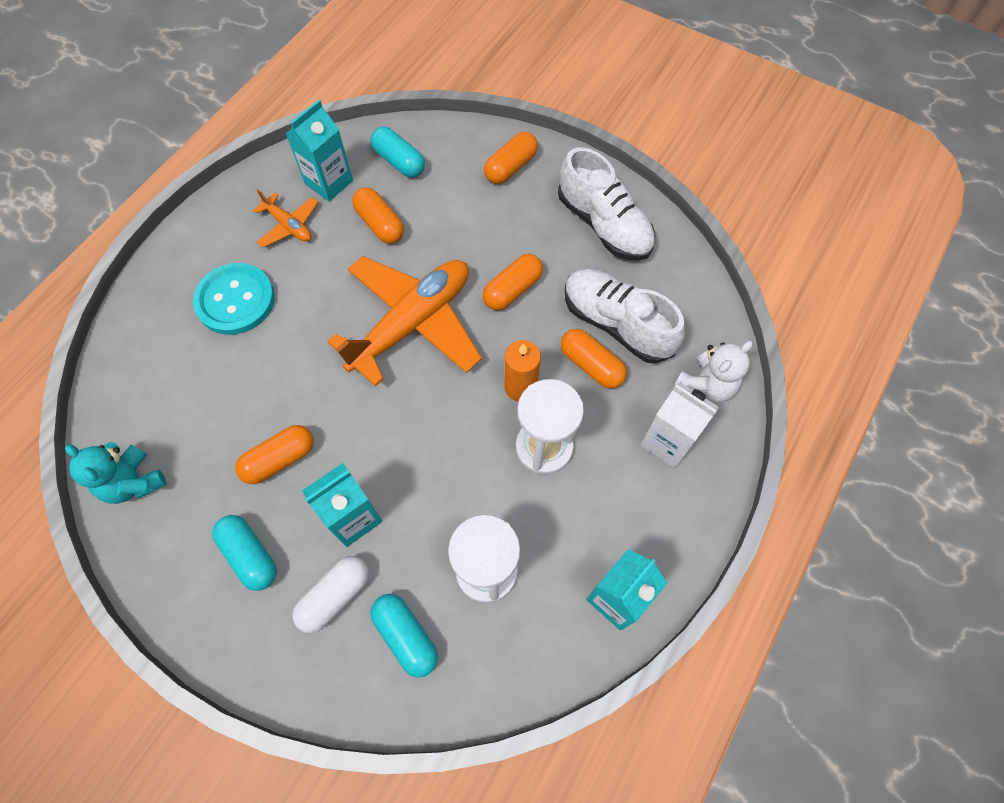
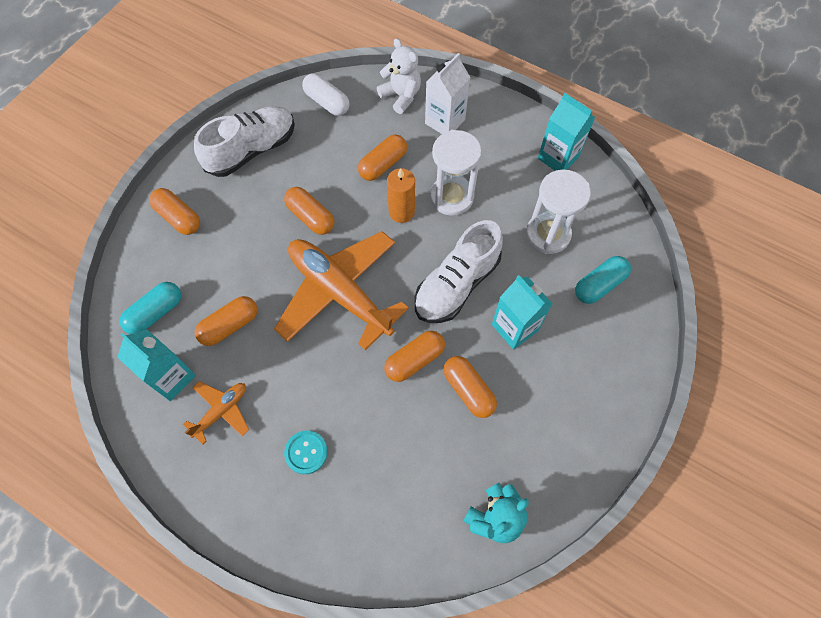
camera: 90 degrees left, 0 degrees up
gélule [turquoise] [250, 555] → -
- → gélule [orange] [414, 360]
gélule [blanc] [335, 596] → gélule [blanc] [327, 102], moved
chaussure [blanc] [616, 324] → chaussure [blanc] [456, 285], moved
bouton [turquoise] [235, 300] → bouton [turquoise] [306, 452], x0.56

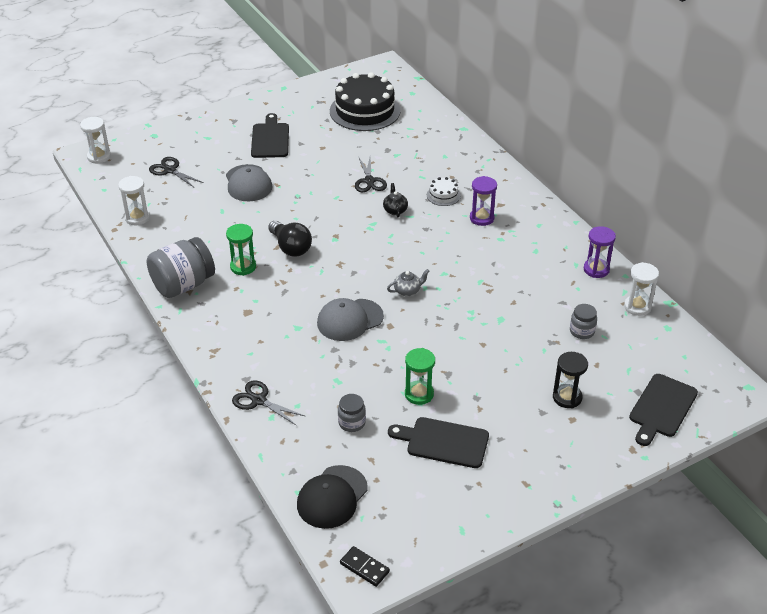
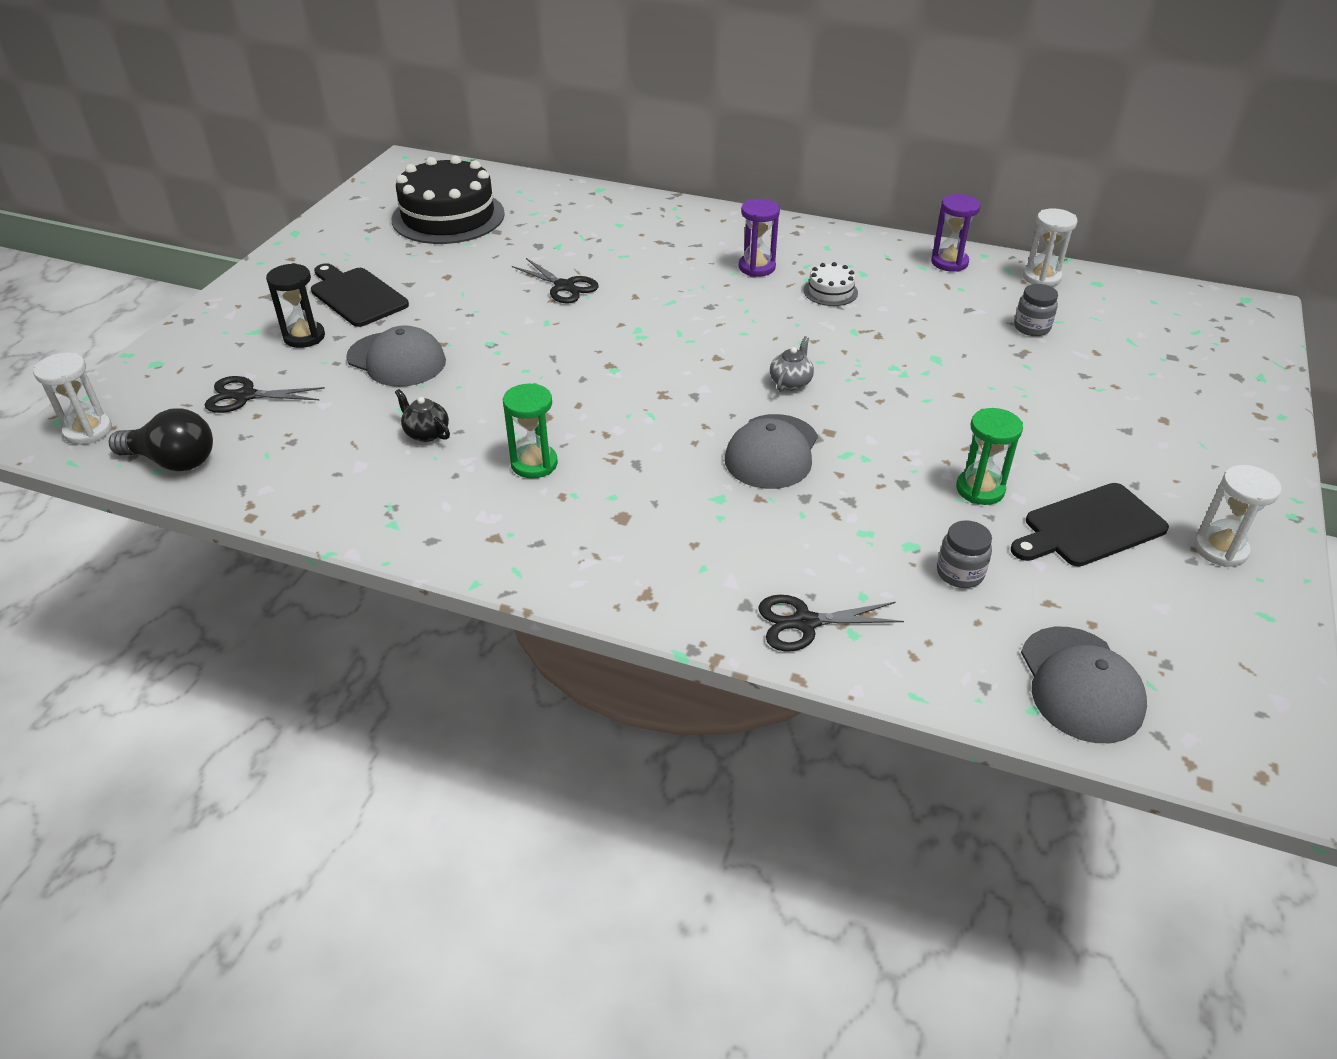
camera: 40 degrees left, 0 degrees up
bocal [gris] [183, 285] → -
domino [noir] [364, 567] → -
planche à découper [noir] [661, 408] → -
sablier [blanc] [137, 218] → sablier [blanc] [1220, 549], moved
ampoule [noir] [290, 247] → ampoule [noir] [173, 461], moved
théière [noir] [395, 210] → théière [noir] [426, 433], moved
gâteau [blanc] [443, 195] → gâteau [blanc] [830, 291], moved
sablier [noir] [567, 397] → sablier [noir] [304, 337], moved
casquette [noir] [332, 497] → casquette [gris] [1080, 684]

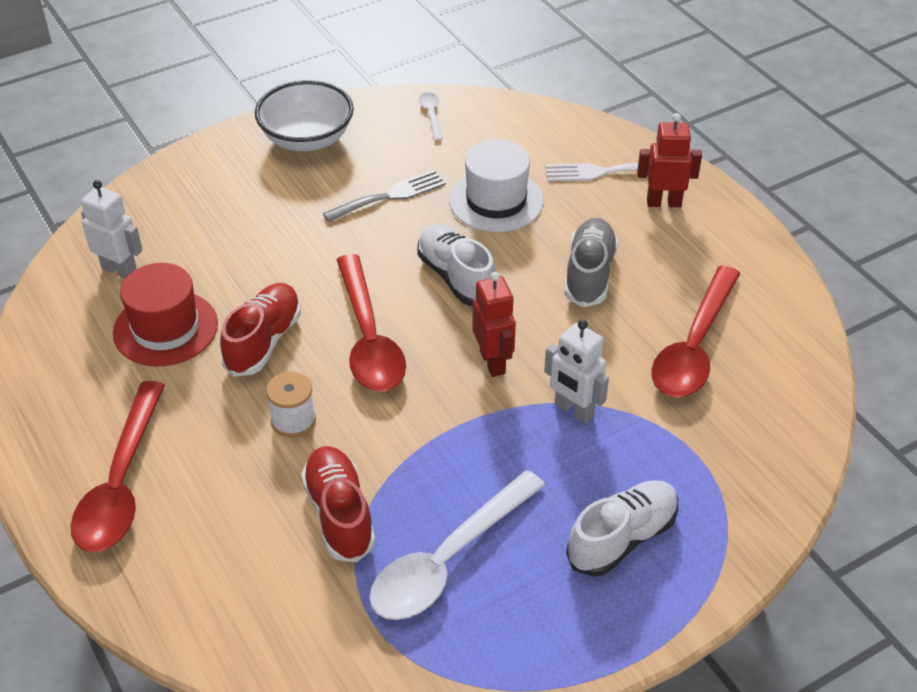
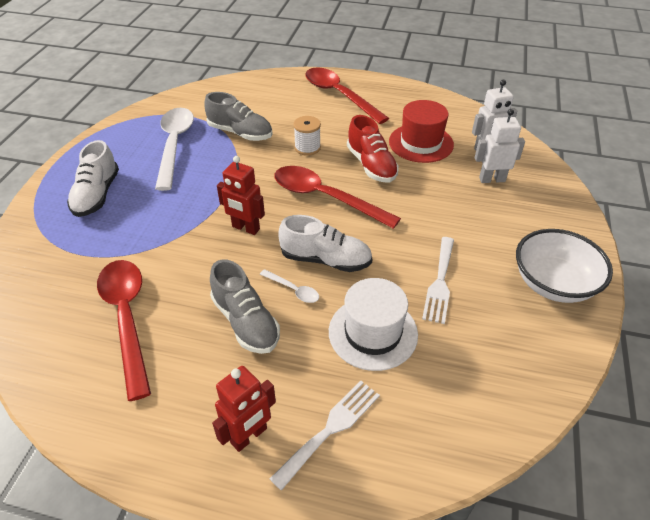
camera: 135 degrees right, 0 degrees up
cuillère [blanc] [431, 115] → cuillère [blanc] [293, 290], moved
robot [blanc] [573, 410] → robot [blanc] [492, 179], moved
chaussure [rouge] [339, 514] → chaussure [gris] [240, 133]
fourchette [gris] [390, 196] → fourchette [blanc] [440, 282]

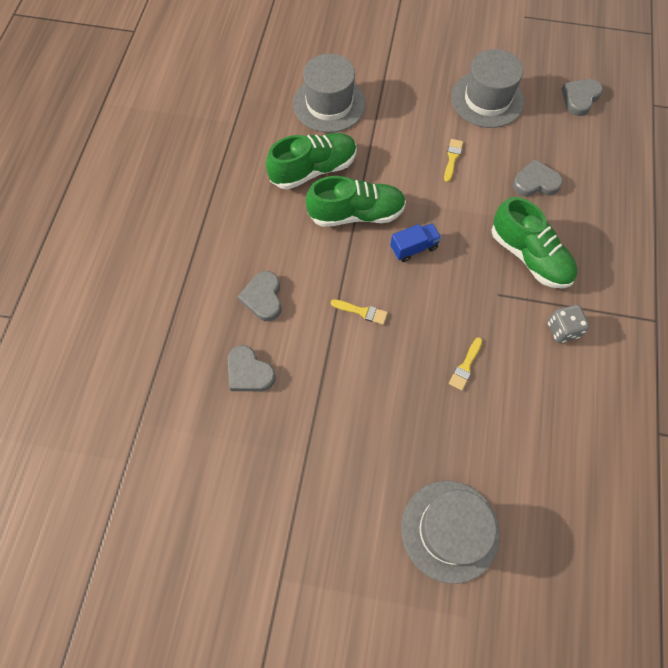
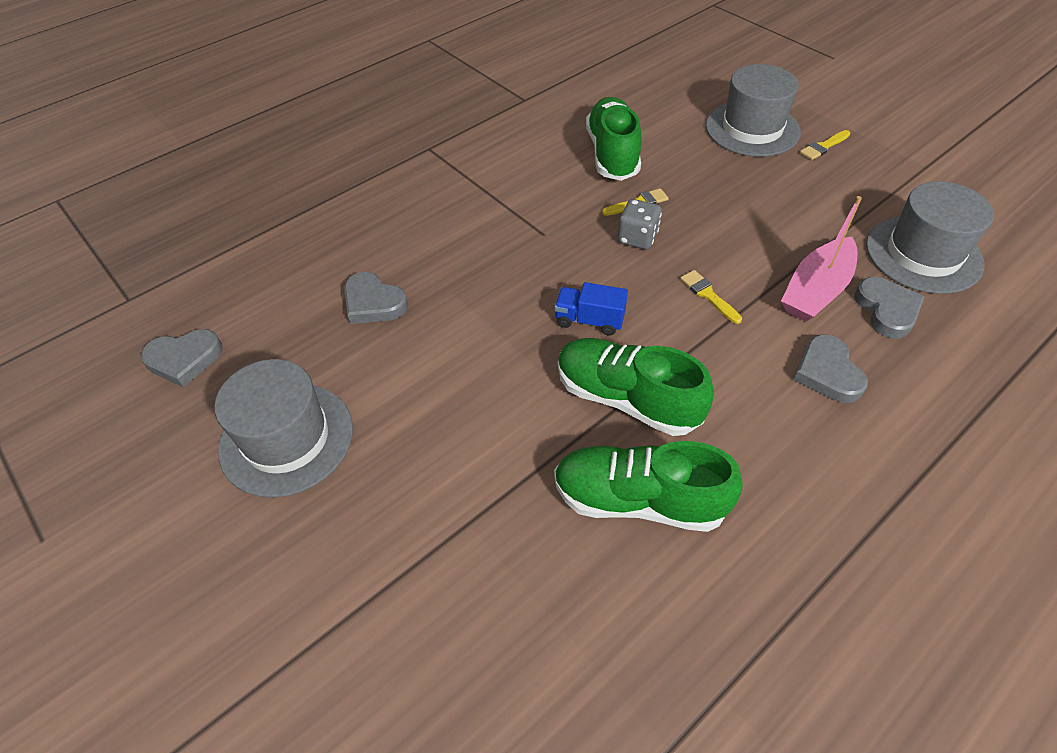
camera: 140 degrees left, 15 degrees down
- → bateau [rose] [816, 290]
chapeau [gris] [329, 104] → chapeau [gris] [923, 254], moved
pinceau [jaune] [452, 158] → pinceau [jaune] [823, 146], moved
chaussure [vert] [529, 256] → chaussure [vert] [612, 154], moved
dé [gris] [562, 329] → dé [gris] [637, 238], moved
cœur [gris] [263, 298] → cœur [gris] [827, 373], 135 degrees clockwise

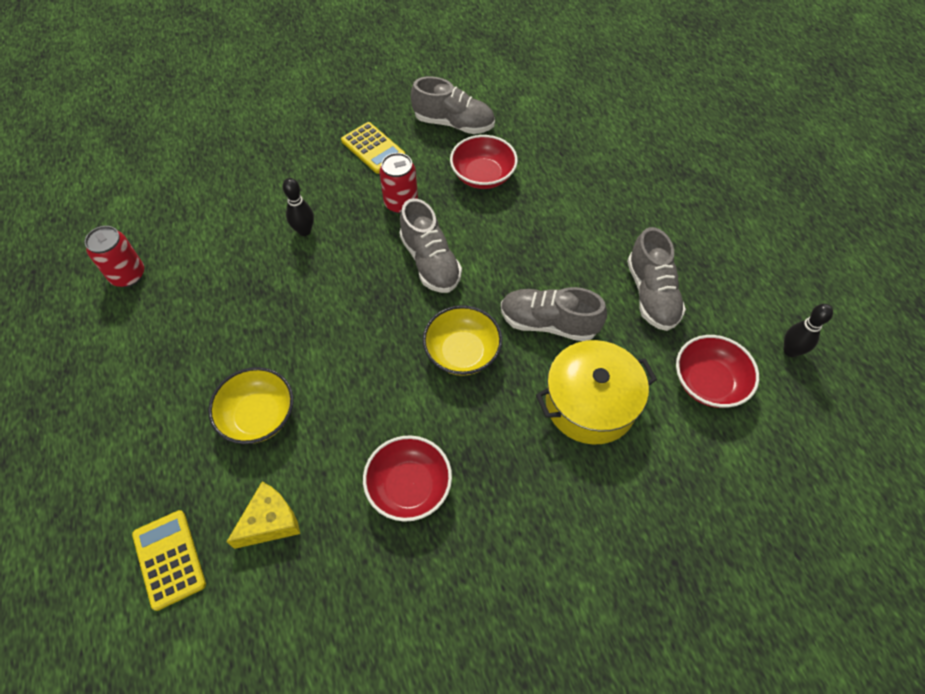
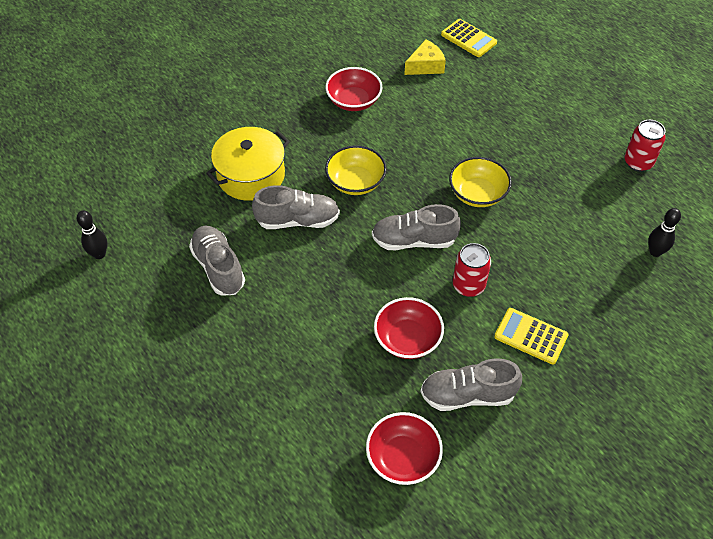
camera: 160 degrees right, 5 degrees down
bol [jaune] [258, 416] → bol [jaune] [477, 194], moved
quille [noir] [304, 231] → quille [noir] [655, 252], moved
bol [rouge] [708, 382] → bol [rouge] [403, 457], moved
fromage [jaune] [270, 521] → fromage [jaune] [425, 66], 150 degrees counterclockwise
chaussure [gris] [430, 262] → chaussure [gris] [414, 240], 45 degrees counterclockwise

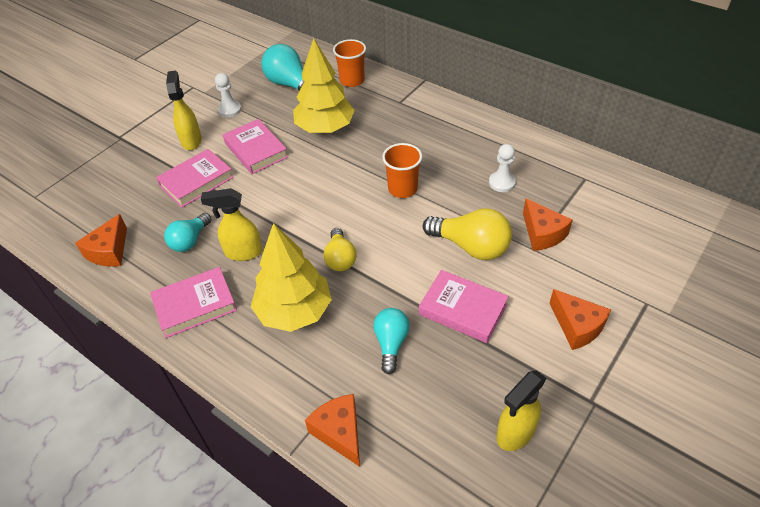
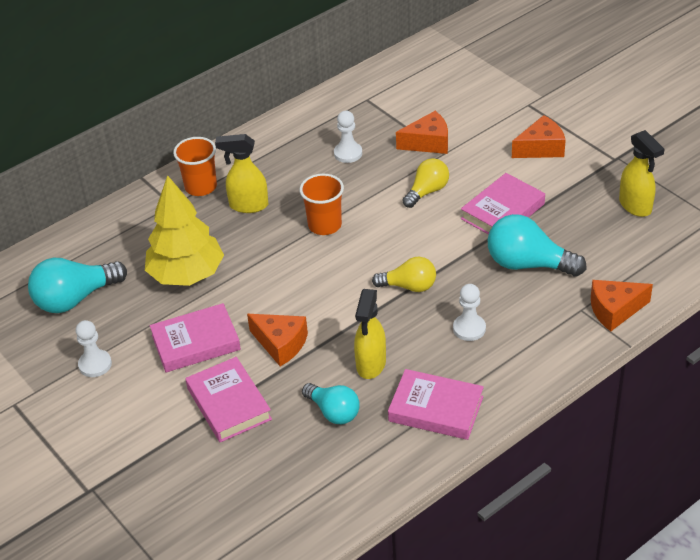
camera: 75 degrees left, 5 degrees down
fromage [orange] [109, 251] → fromage [orange] [281, 344], moved
vaporisateur [jaune] [191, 141] → vaporisateur [jaune] [248, 205], moved
gobelet [orange] [352, 81] → gobelet [orange] [201, 187], moved
arbre [jaune] [294, 311] → pion [blanc] [469, 328]
livre [rose] [195, 305] → livre [rose] [436, 409], 60 degrees counterclockwise
ampoule [turquoise] [391, 343] → ampoule [turquoise] [528, 264], x1.56
ampoule [jaune] [471, 246] → ampoule [jaune] [427, 191], x0.64

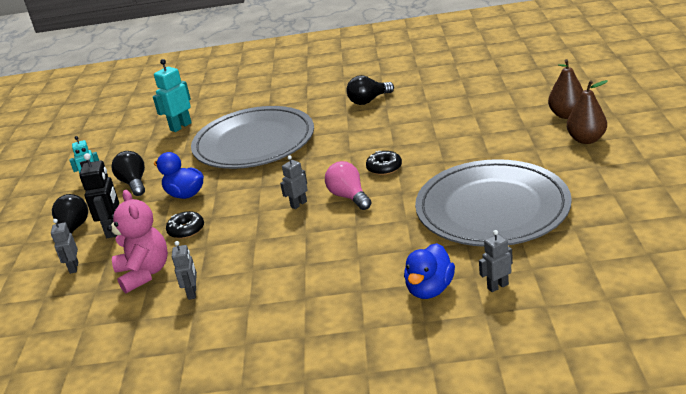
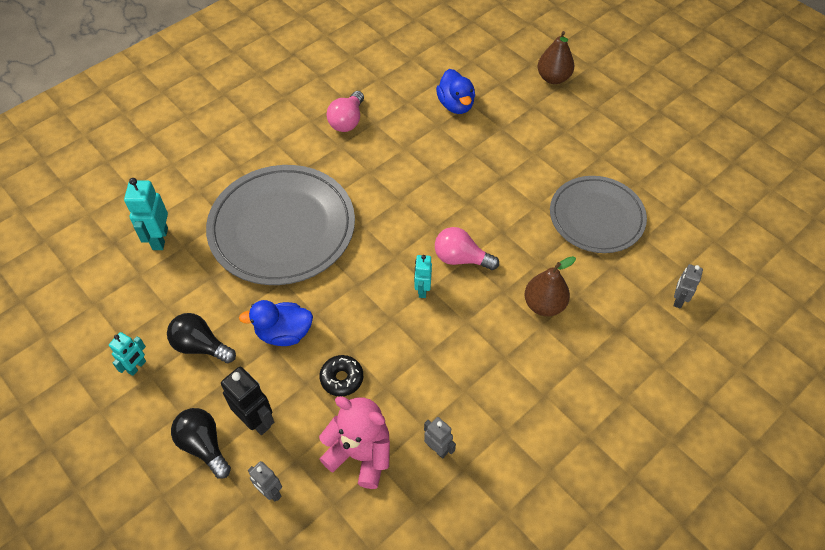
camera: 45 degrees left, 25 degrees up
beignet [noir] [384, 168] → -
canard [bleu] [429, 289] → canard [bleu] [456, 105], moved
poire [marron] [586, 139] → poire [marron] [544, 305], moved
robot [gris] [298, 204] → robot [turquoise] [422, 290]
ampoule [noir] [368, 101] → ampoule [rose] [347, 121]
assiette [gris] [492, 208] → assiette [gris] [596, 217], x0.66

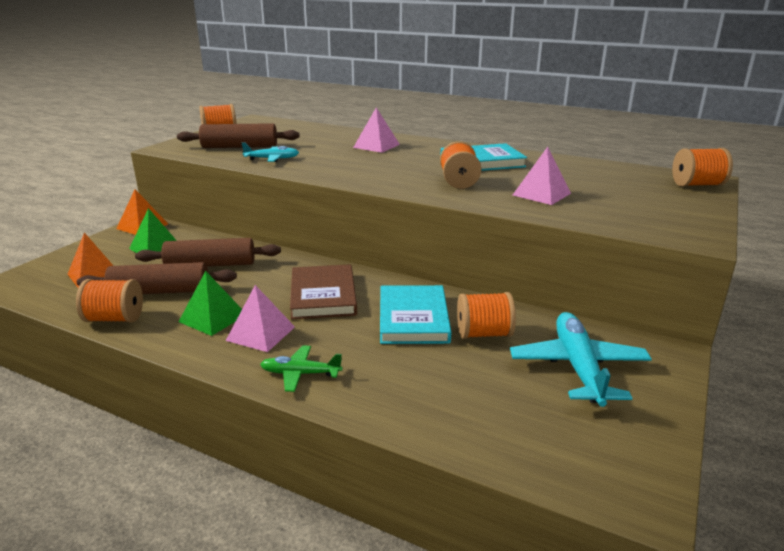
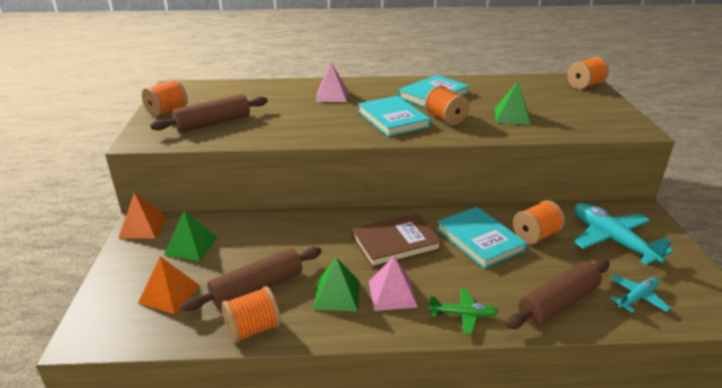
camera: 30 degrees left, 5 degrees up
- → livre [turquoise] [393, 119]
rouleau à pâtisserie [marron] [210, 265] → rouleau à pâtisserie [marron] [558, 303], moved
avion [turquoise] [272, 159] → avion [turquoise] [637, 298], moved
pyramide [rose] [541, 194] → pyramide [vert] [512, 116]
avion [vert] [300, 374] → avion [vert] [463, 315], 150 degrees counterclockwise
livre [marron] [323, 295] → livre [marron] [395, 243], 75 degrees counterclockwise

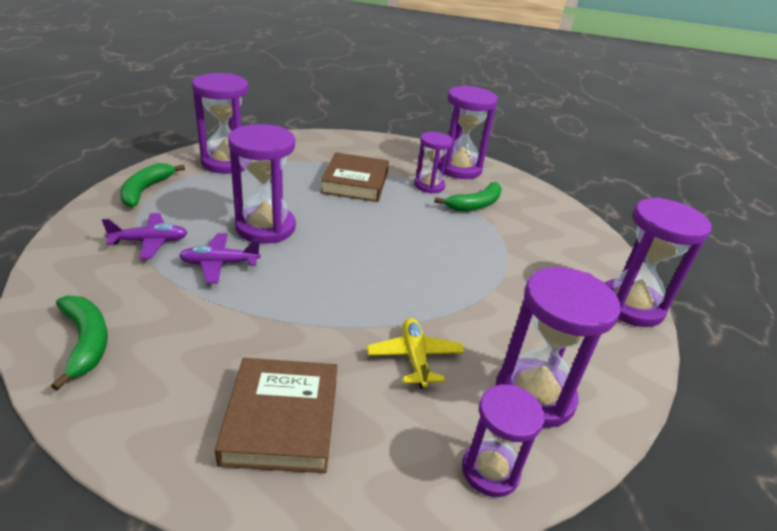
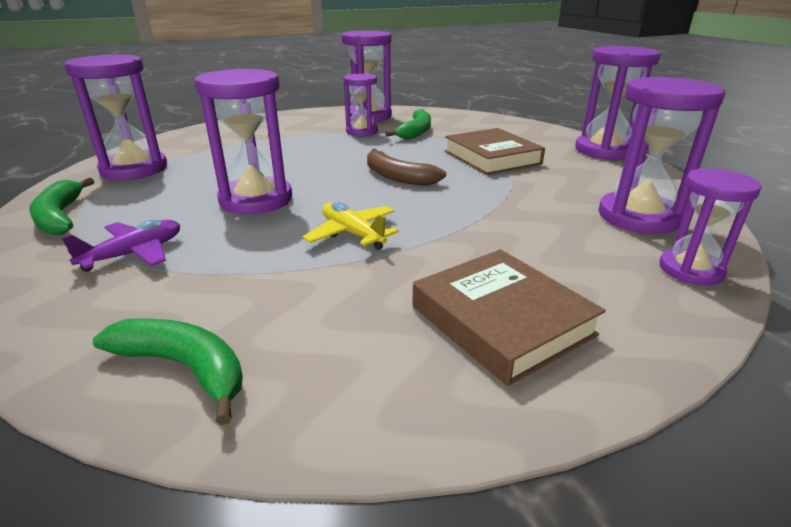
camera: 30 degrees left, 5 degrees down
avion [violet] [219, 264] → -
- → banane [marron] [397, 177]
livre [marron] [355, 182] → livre [marron] [492, 157], moved
avion [jaune] [415, 357] → avion [jaune] [352, 234], moved

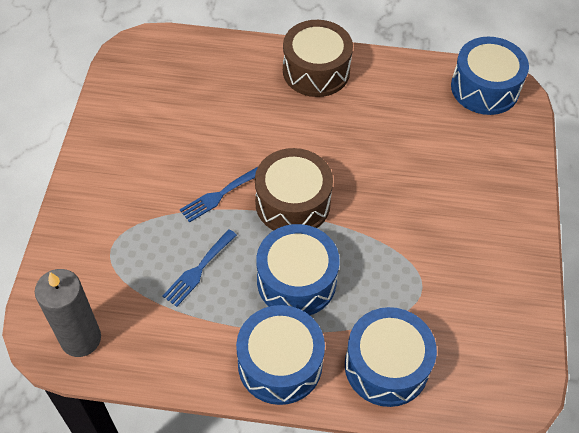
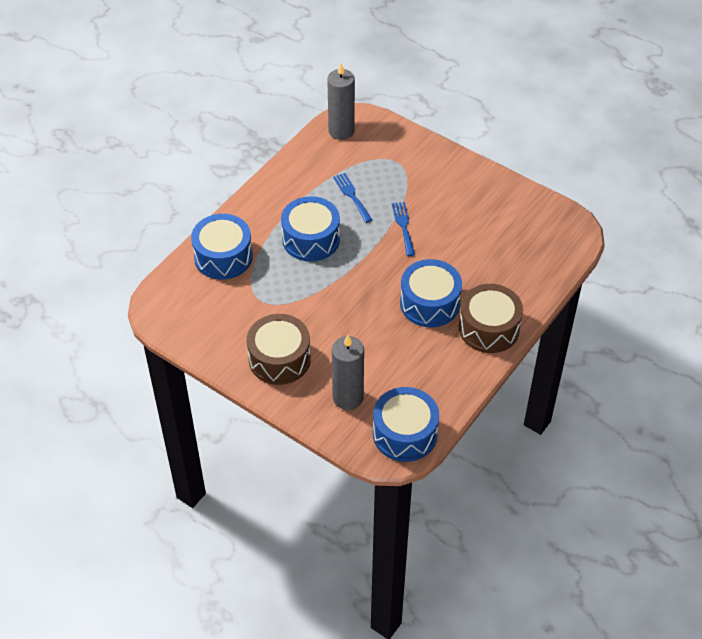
camera: 120 degrees right, 5 degrees down
- → bougie [gris] [348, 397]
tambour [bleu] [280, 364] → tambour [bleu] [429, 303], moved
tambour [marron] [292, 203] → tambour [marron] [279, 359], moved

